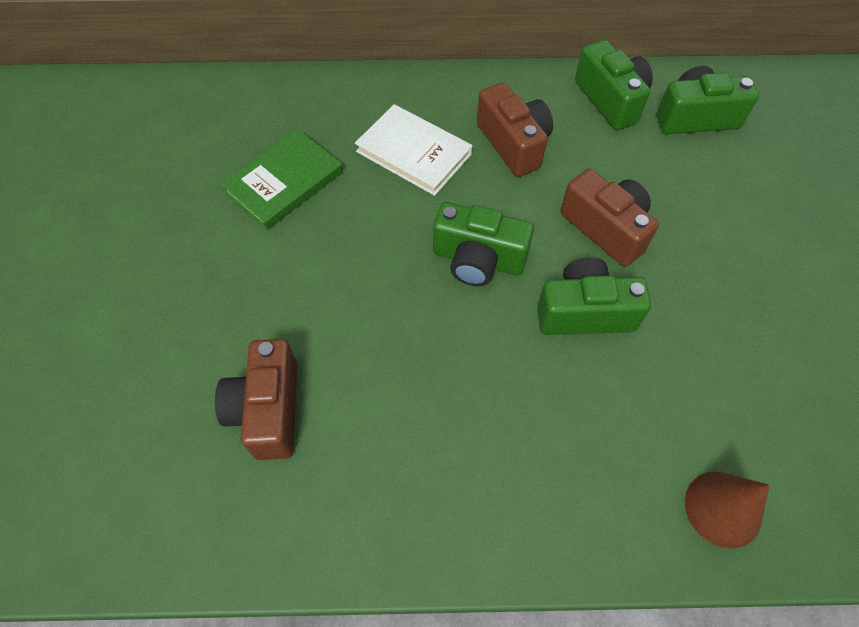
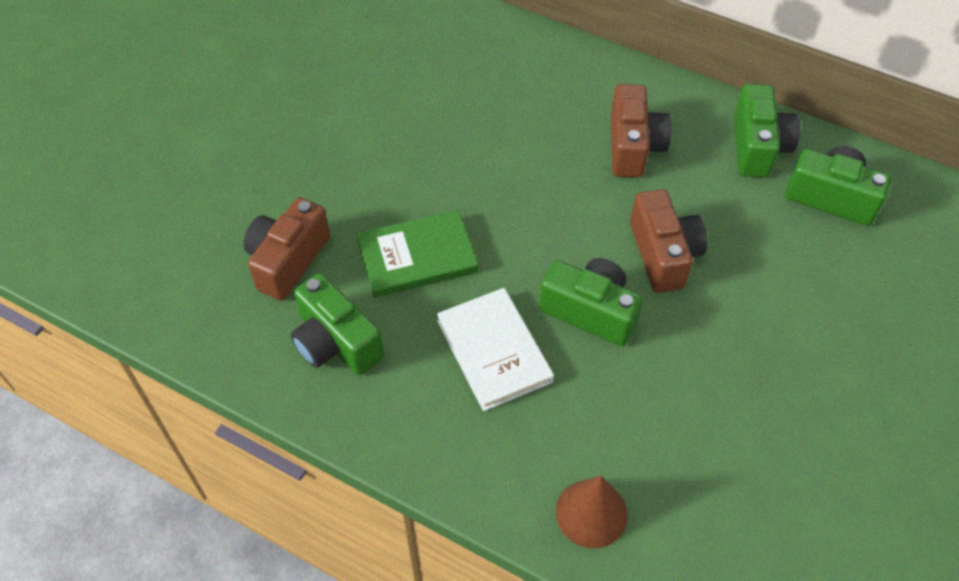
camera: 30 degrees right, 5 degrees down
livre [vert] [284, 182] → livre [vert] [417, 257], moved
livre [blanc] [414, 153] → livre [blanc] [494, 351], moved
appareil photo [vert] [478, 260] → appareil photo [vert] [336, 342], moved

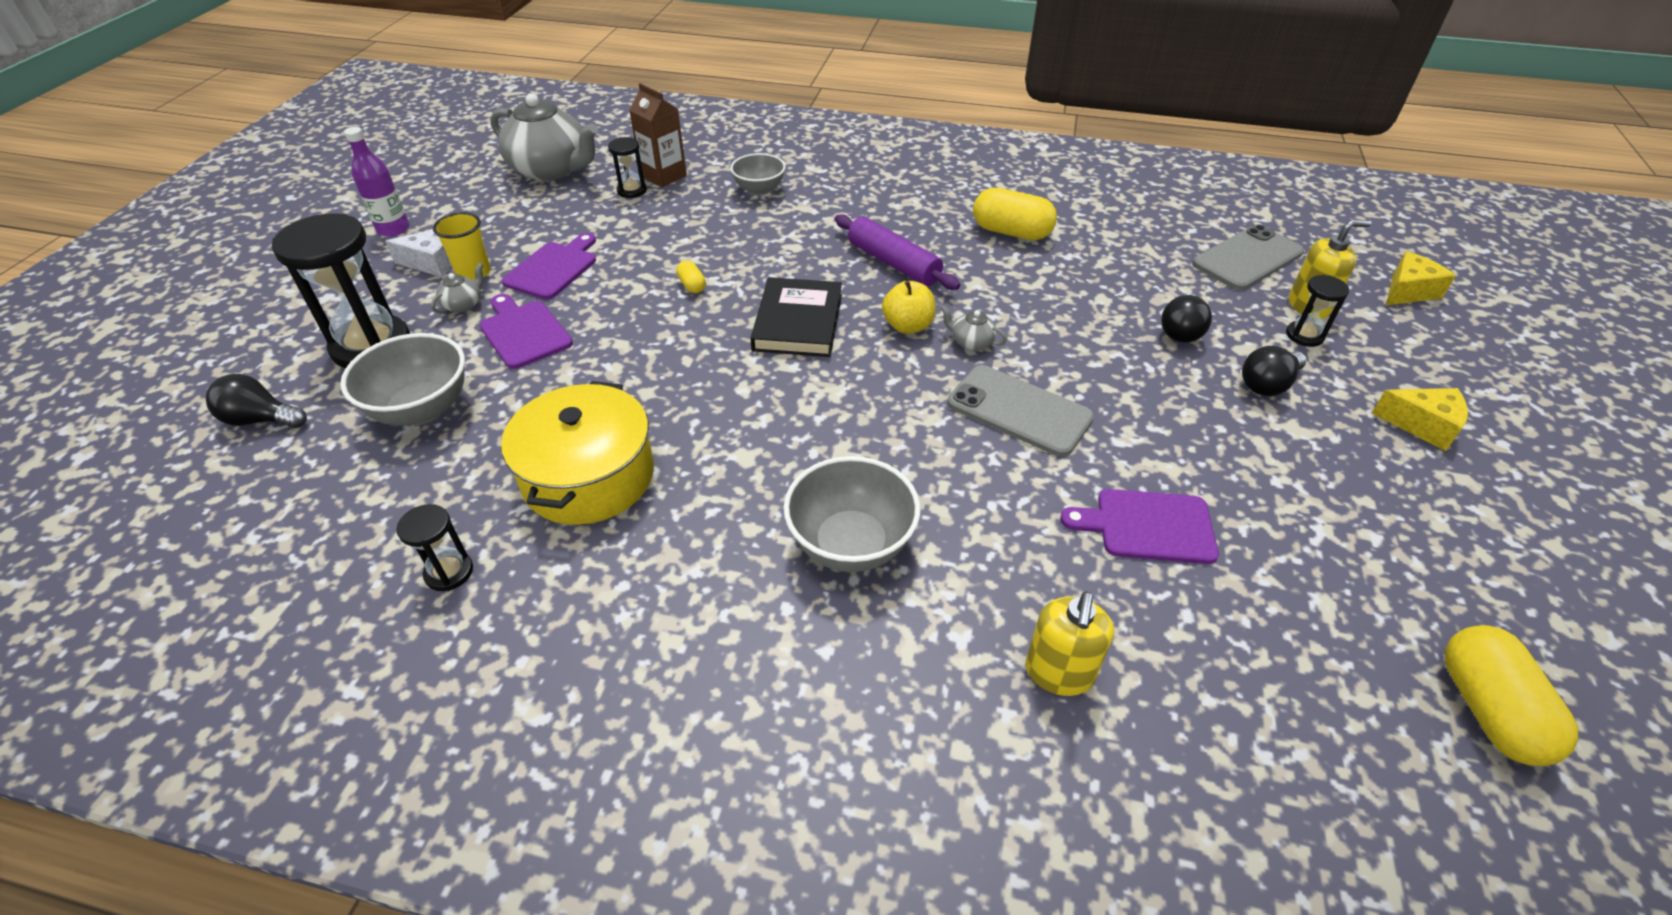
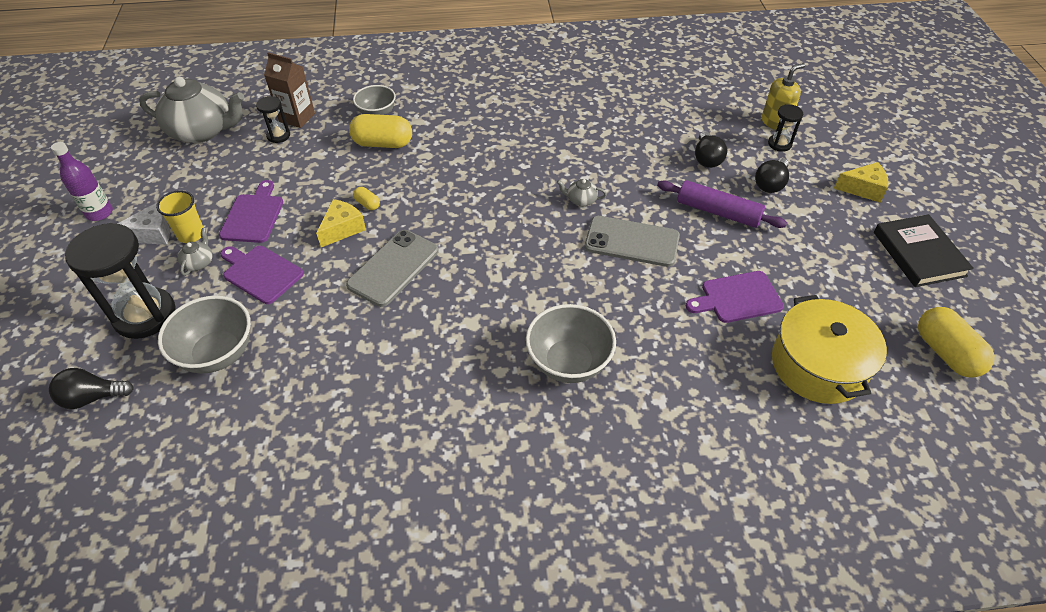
camera: 20 degrees left, 5 degrees up
sablier [noir] [449, 572] → -
pomme [jaune] [908, 326] → -
distributeur de savon [jaune] [1058, 673] → -
marmite [jaune] [588, 476] → marmite [jaune] [818, 365], moved
livre [noir] [798, 322] → livre [noir] [919, 254], moved
rouleau à pâtisserie [violet] [893, 263] → rouleau à pâtisserie [violet] [718, 212], moved
gélule [jaune] [1011, 232] → gélule [jaune] [383, 143], moved
téléphone [gris] [1247, 258] → téléphone [gris] [393, 268], moved
fromage [jaune] [1408, 291] → fromage [jaune] [342, 229], moved

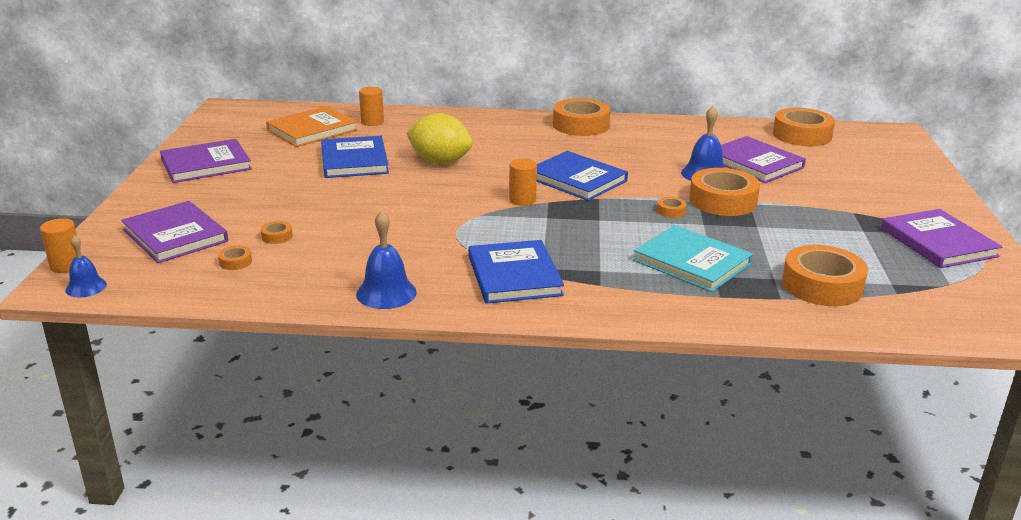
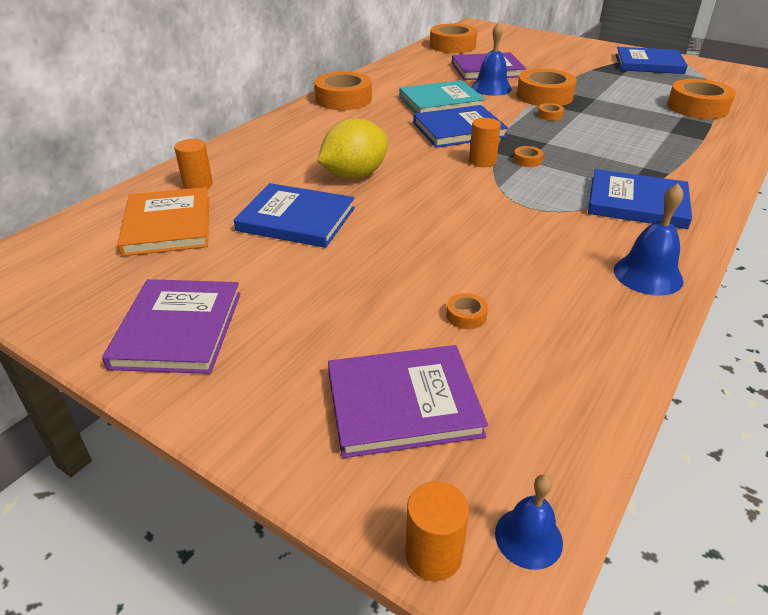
camera: 60 degrees left, 10 degrees up
ruban adhésif [orange] [235, 262] → ruban adhésif [orange] [527, 160], moved
livre [turquoise] [692, 262] → livre [turquoise] [440, 102], moved
livre [violet] [938, 242] → livre [bleu] [649, 64]

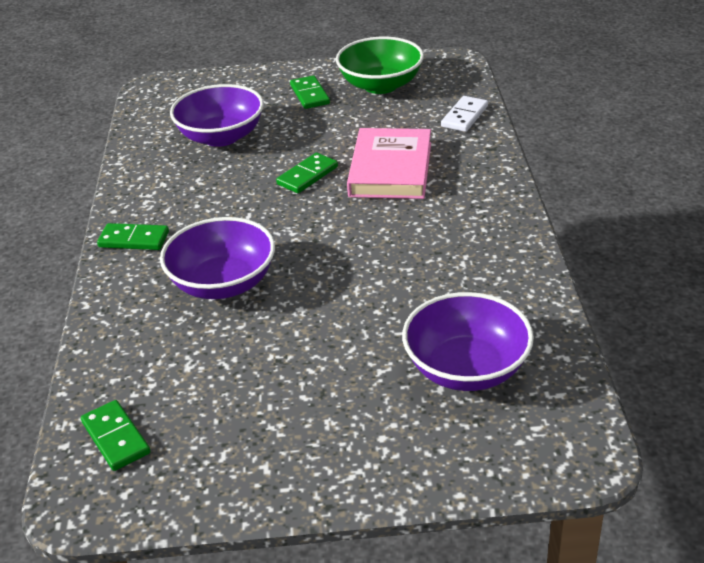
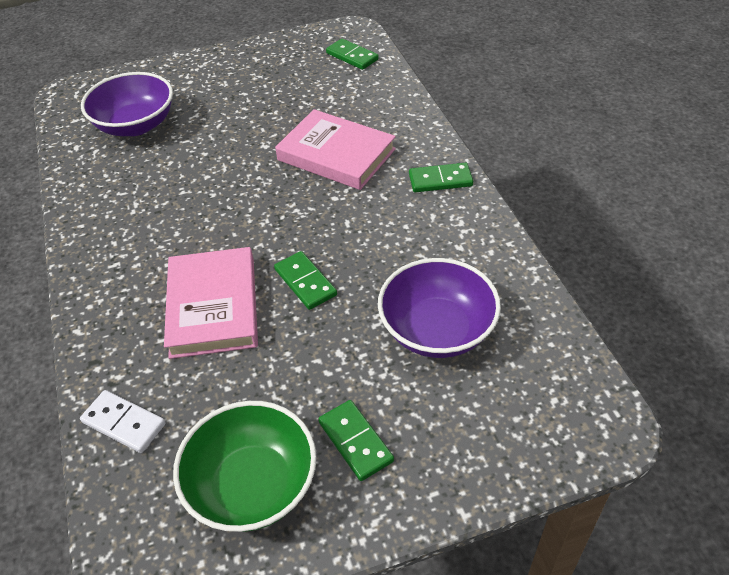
camera: 165 degrees right, 10 degrees up
bol [violet] [223, 283] → livre [rose] [336, 155]
domino [vert] [307, 176] → domino [vert] [305, 282], 60 degrees counterclockwise
domino [blanc] [464, 116] → domino [blanc] [124, 423], 75 degrees counterclockwise

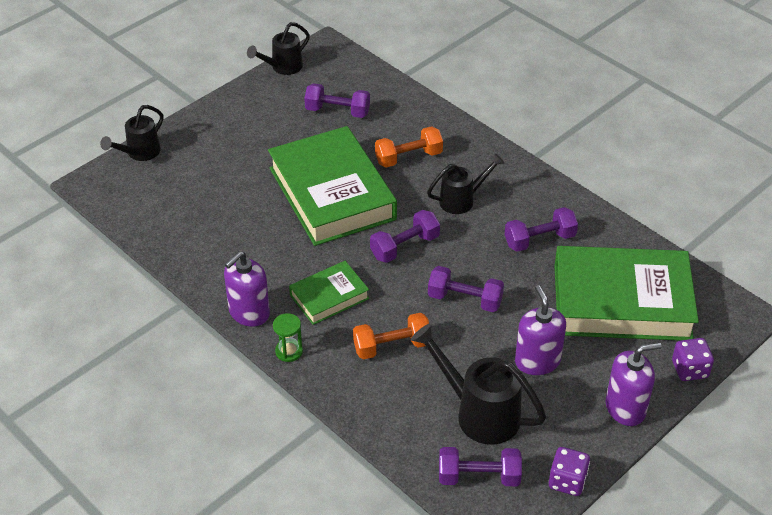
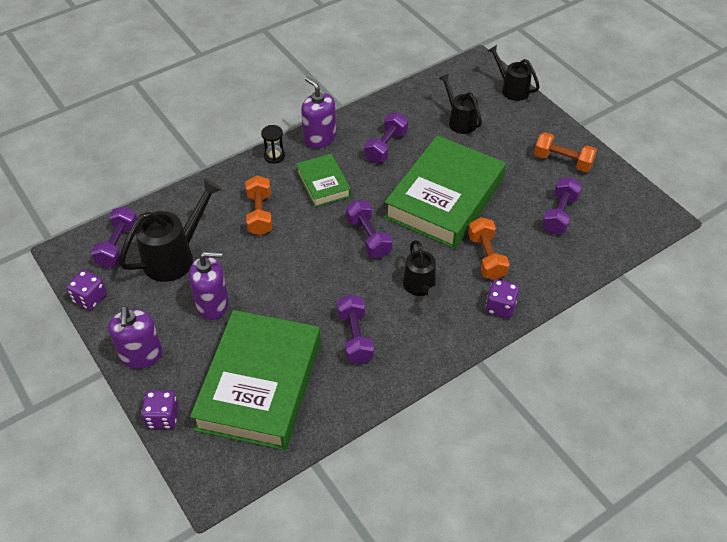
camera: 100 degrees right, 5 degrees up
- → dé [violet] [500, 307]
- → haltère [orange] [562, 161]
arrosoir [noir] [283, 67] → arrosoir [noir] [459, 121], moved
haltère [violet] [465, 299] → haltère [violet] [386, 147], moved
sablier [vert] [289, 351] → sablier [noir] [274, 156]
livre [vert] [332, 193] → livre [vert] [444, 198], 45 degrees counterclockwise

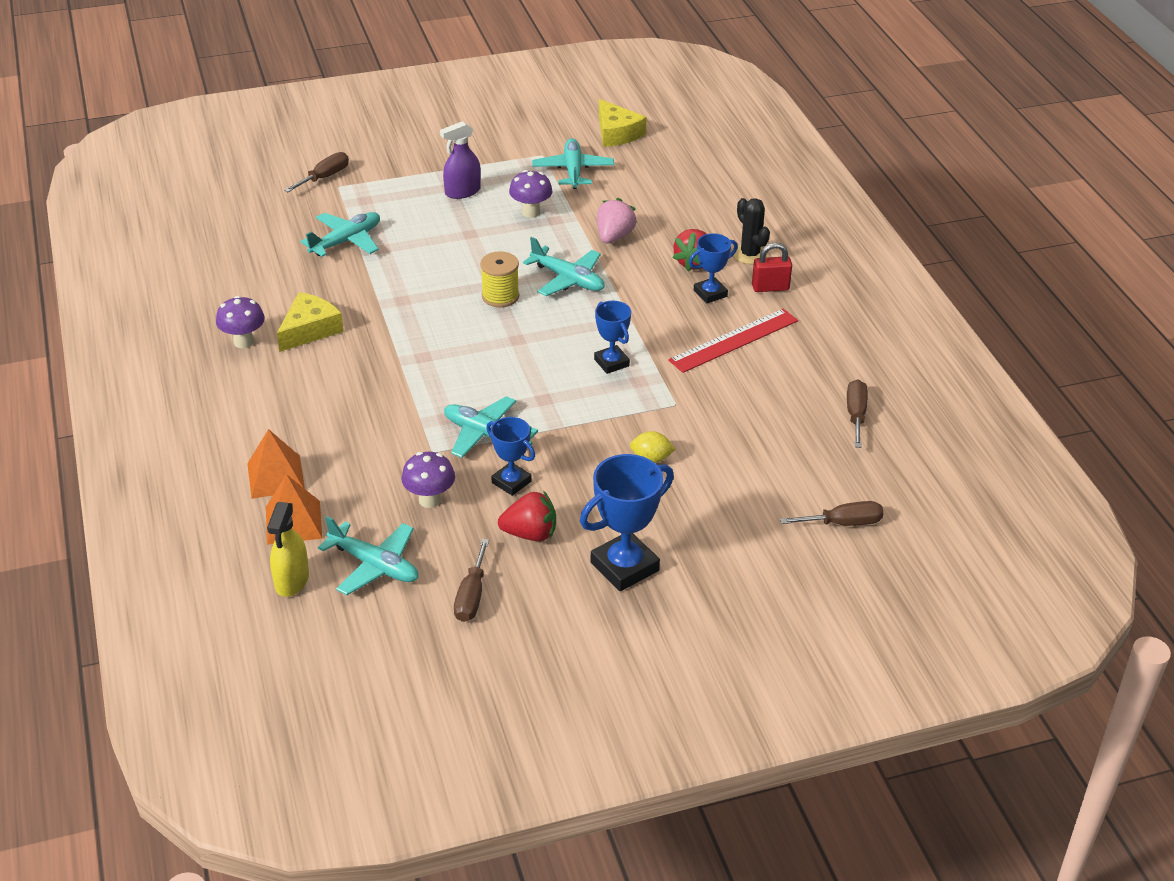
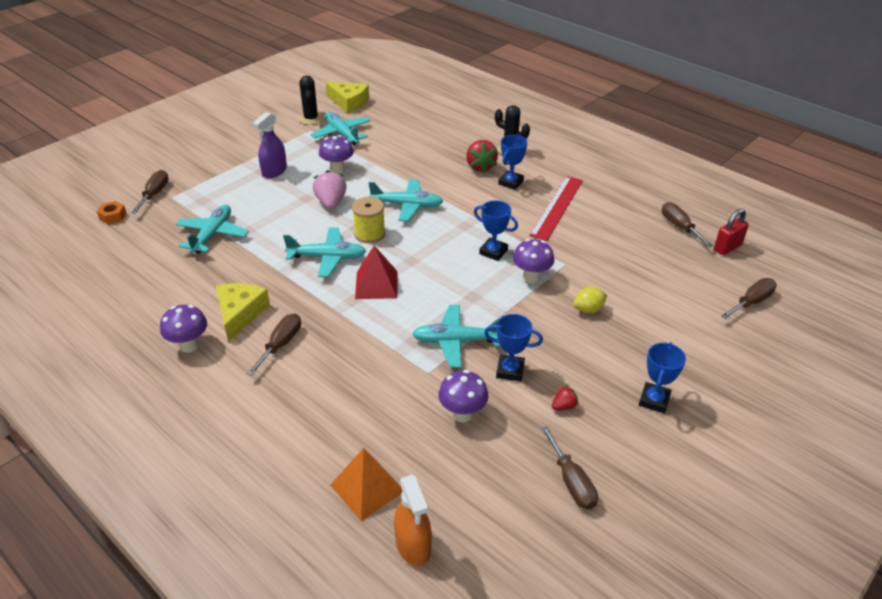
camera: 30 degrees left, 0 degrees up
pyramide [orange] [275, 477] → -
- → écrou [orange] [113, 216]
- → tournevis [marron] [281, 344]
- → cactus [noir] [311, 119]
- → pyramide [rouge] [376, 284]
- → champignon [violet] [531, 277]
avion [turquoise] [374, 565] → avion [turquoise] [327, 258], moved
fraise [rose] [614, 237] → fraise [rose] [331, 203], moved
cadenas [rouge] [770, 287] → cadenas [rouge] [727, 247], moved
vaporisateur [jaune] [292, 580] → vaporisateur [orange] [413, 545]
fraise [rouge] [530, 534] → fraise [rouge] [563, 406], x0.52
trophée [bleu] [624, 567] → trophée [bleu] [654, 400], x0.61

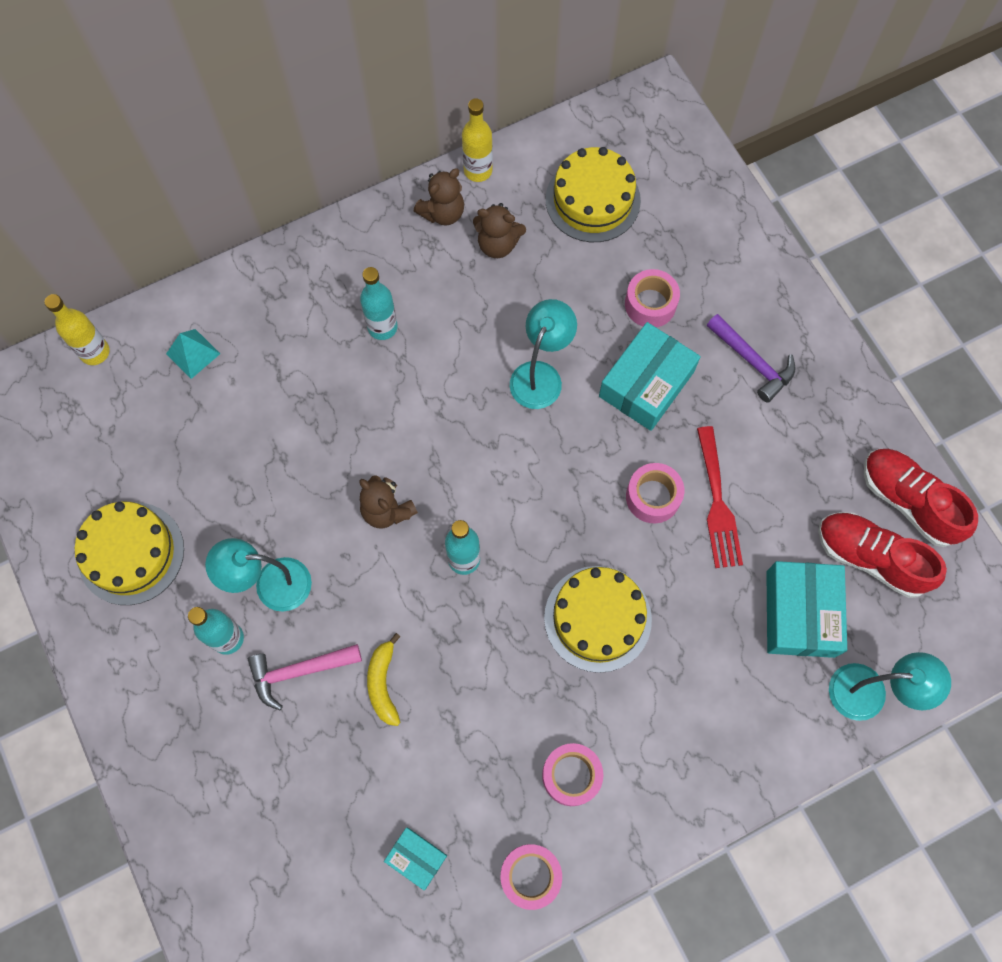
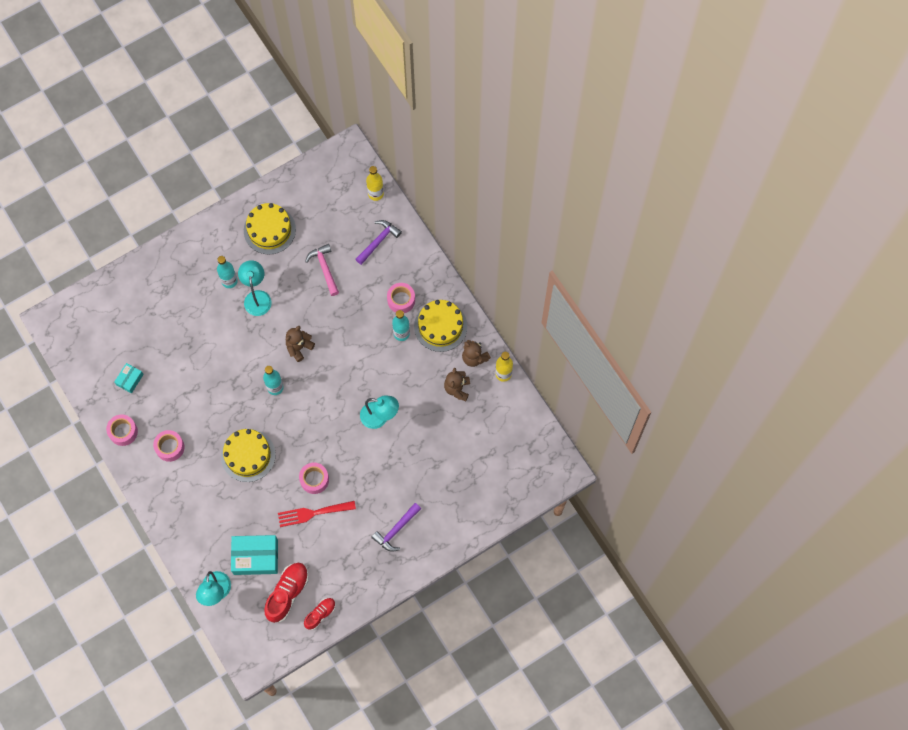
camera: 85 degrees right, 0 degrees up
banane [jaune] [383, 683] → -
boîte [turquoise] [646, 384] → -
marteau [rose] [299, 671] → marteau [rose] [324, 268], moved
gâteau [jaune] [592, 200] → gâteau [jaune] [440, 326], moved
ruban adhésif [rose] [650, 304] → ruban adhésif [rose] [401, 300], moved
pyramide [turquoise] [193, 353] → marteau [violet] [378, 241]
chaussure [rouge] [908, 501] → chaussure [rouge] [320, 614], x0.60

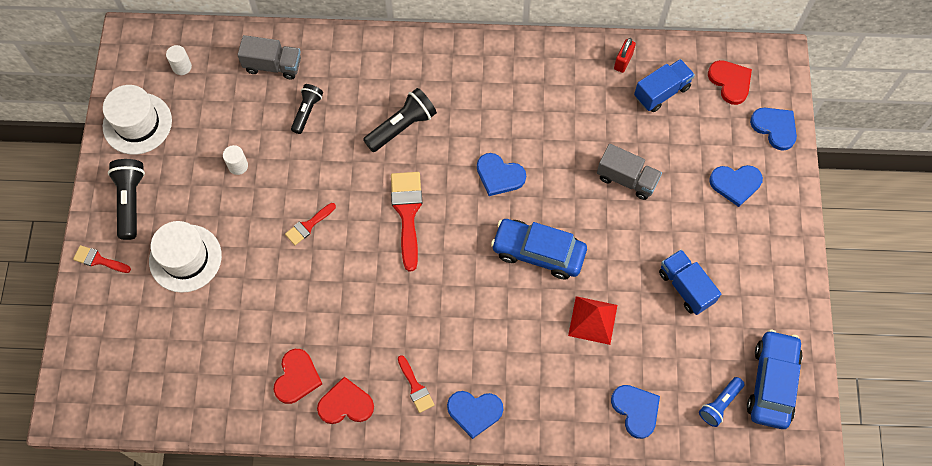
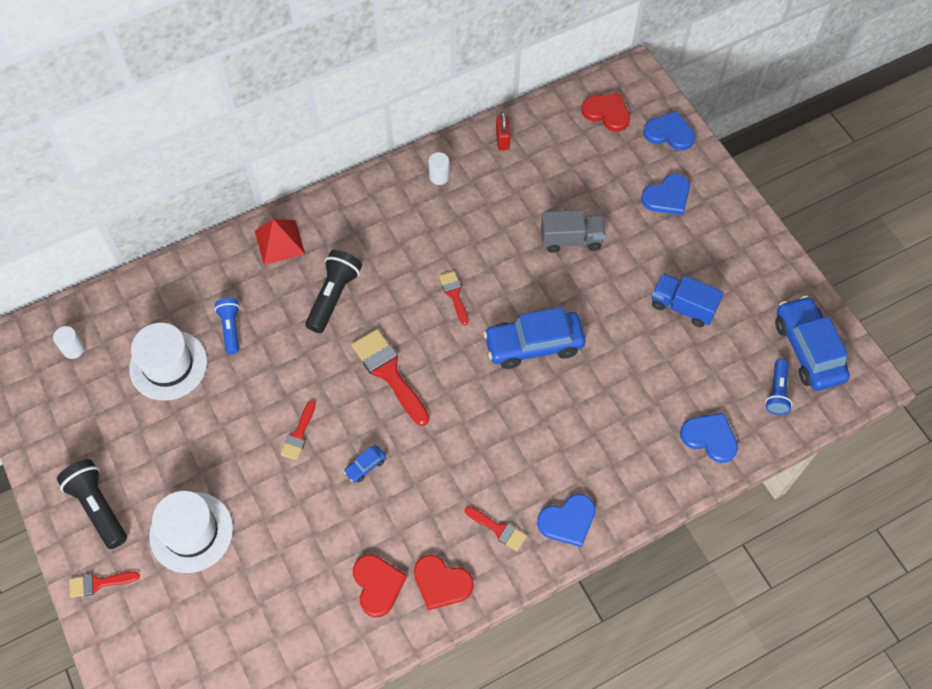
camera: 30 degrees left, 5 degrees down
camion [gris] [273, 65] → -
camion [bleu] [661, 92] → -
- → voiture [bleu] [365, 466]
chapeau [blanc] [137, 123] → chapeau [blanc] [168, 365], moved
cylindre [blanc] [238, 166] → cylindre [blanc] [439, 176], moved
pyramide [rouge] [593, 320] → pyramide [rouge] [279, 242], moved
cœur [bleu] [499, 175] → pinceau [rouge] [454, 294]
lampe de poche [noir] [307, 111] → lampe de poche [bleu] [231, 328]
cœur [rouge] [345, 404] → cœur [rouge] [441, 583], 120 degrees counterclockwise

